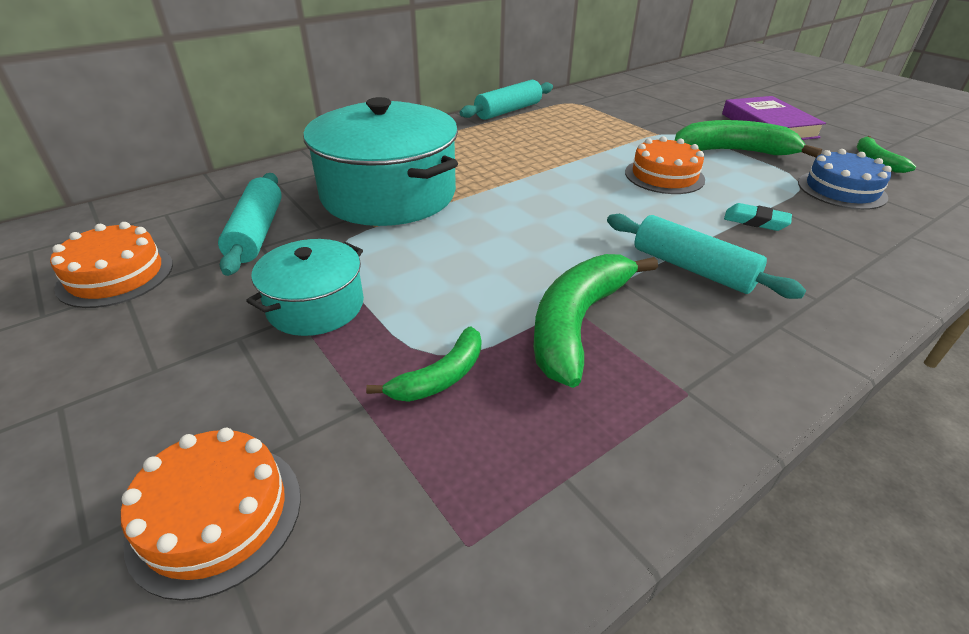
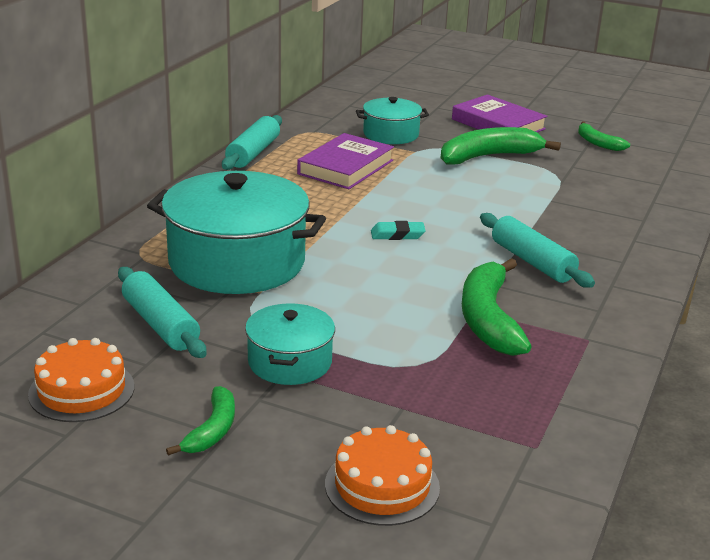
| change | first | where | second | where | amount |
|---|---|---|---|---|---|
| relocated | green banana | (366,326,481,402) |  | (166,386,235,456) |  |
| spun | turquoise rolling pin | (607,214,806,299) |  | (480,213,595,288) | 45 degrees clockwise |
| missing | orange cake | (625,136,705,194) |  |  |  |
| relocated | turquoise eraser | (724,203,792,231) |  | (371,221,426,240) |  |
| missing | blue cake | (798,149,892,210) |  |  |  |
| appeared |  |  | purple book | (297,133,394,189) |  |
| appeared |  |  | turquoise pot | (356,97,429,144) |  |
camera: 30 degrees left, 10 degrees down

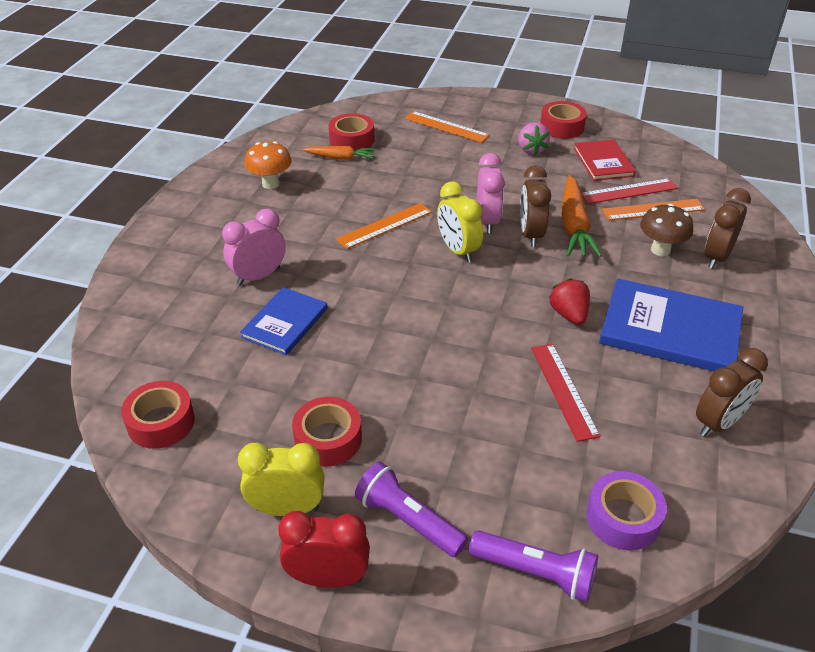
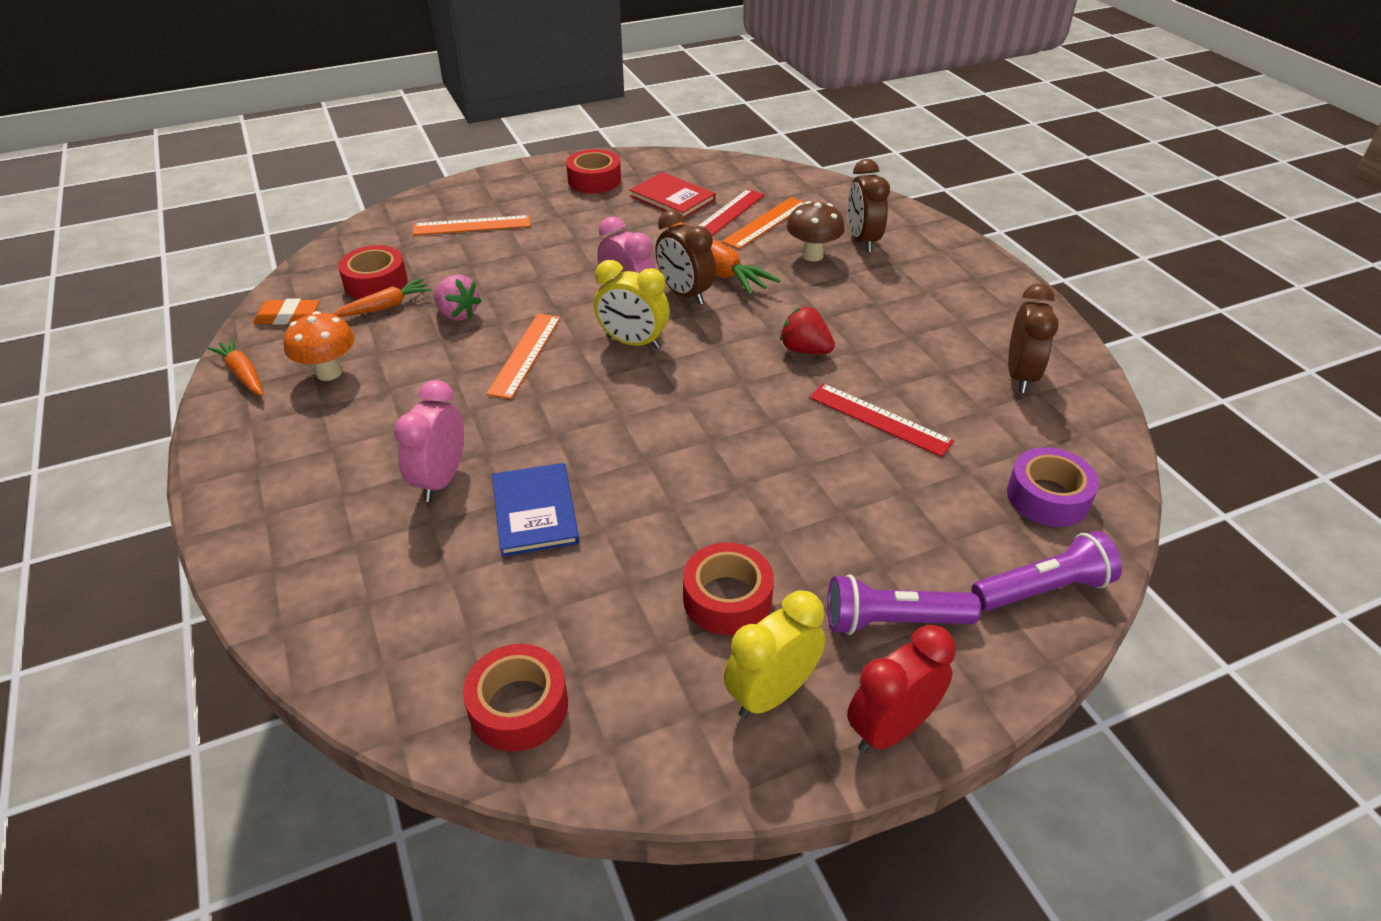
| change | first | where | second | where | amount |
|---|---|---|---|---|---|
| relocated | pink strawberry | (518,122,550,156) |  | (434,275,482,321) |  |
| missing | blue book | (599,278,743,371) |  |  |  |
| appeared |  |  | orange carrot | (207,338,263,396) |  |
| appeared |  |  | orange eraser | (253,299,320,325) |  |
camera: 40 degrees left, 0 degrees up

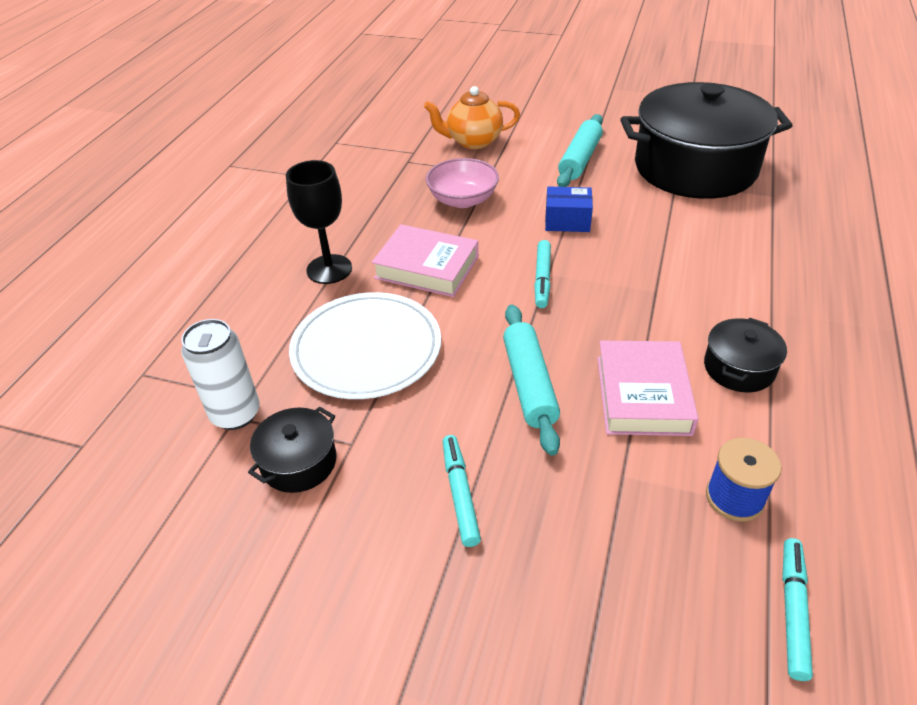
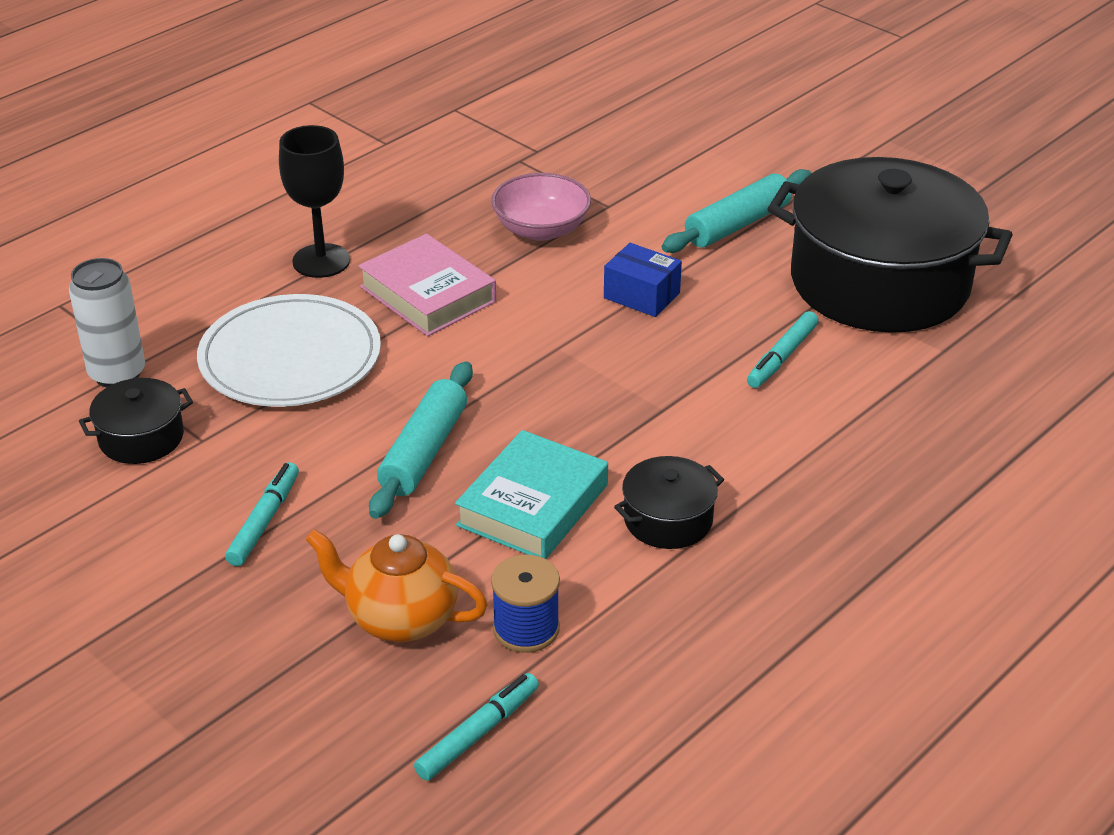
| change | first | where | second | where | amount |
|---|---|---|---|---|---|
| relocated | orange teapot | (424,86,520,149) |  | (306,529,488,642) |  |
| relocated | turquoise marker | (534,240,551,308) |  | (747,311,819,388) |  |
| colour | pink book | (597,341,698,436) | turquoise book | (455,430,608,559) |  |
camera: 25 degrees right, 5 degrees down

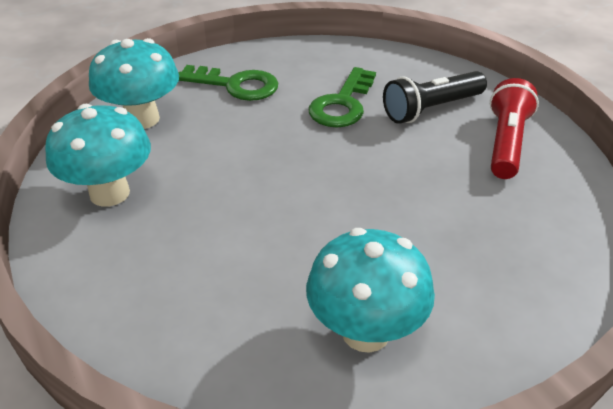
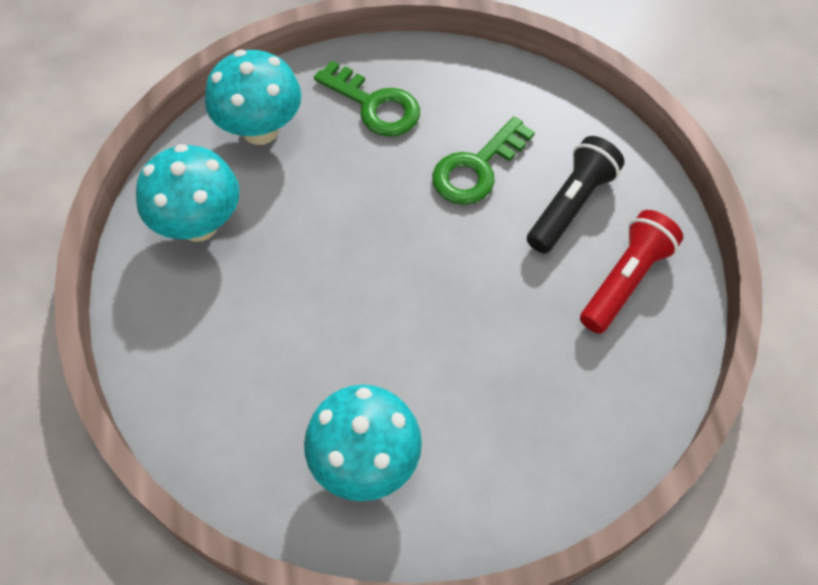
| change | first | where | second | where | amount |
|---|---|---|---|---|---|
| spun | black flashlight | (383,71,487,124) |  | (527,136,625,253) | 135 degrees clockwise |
camera: 20 degrees right, 20 degrees up

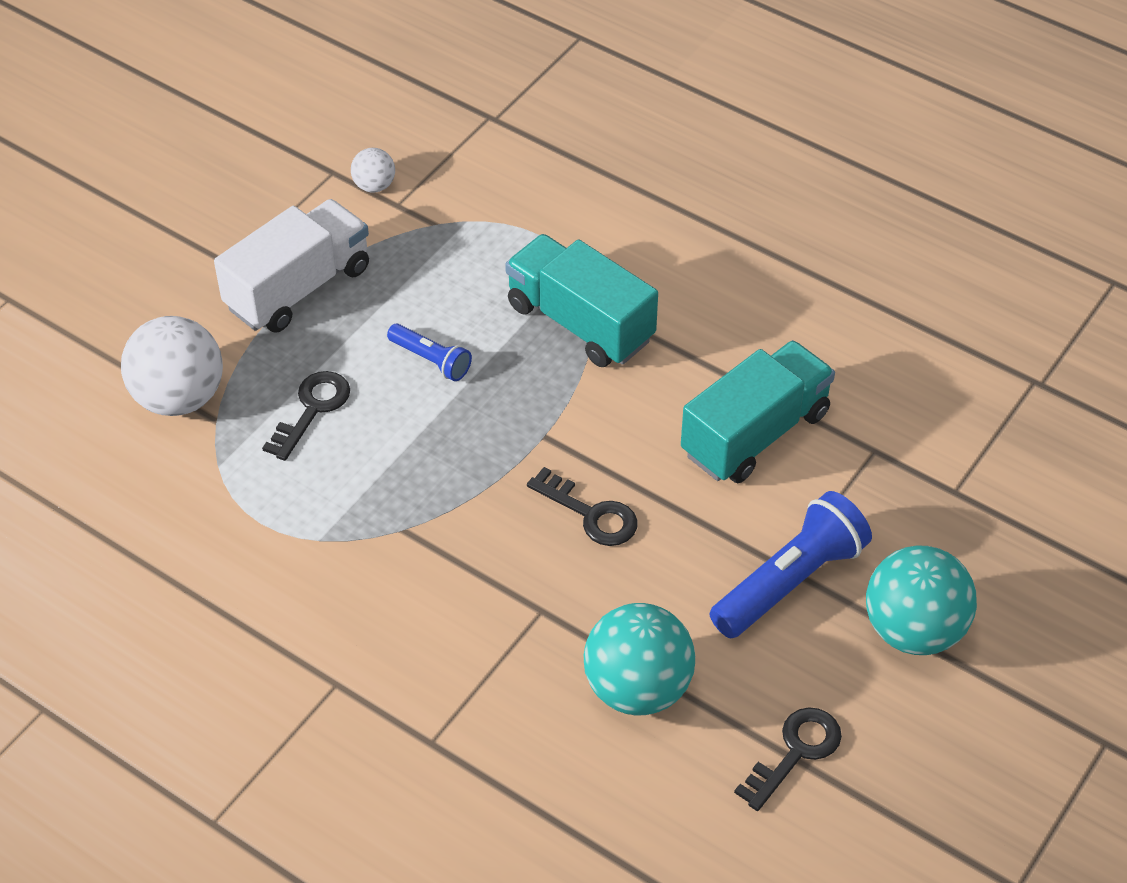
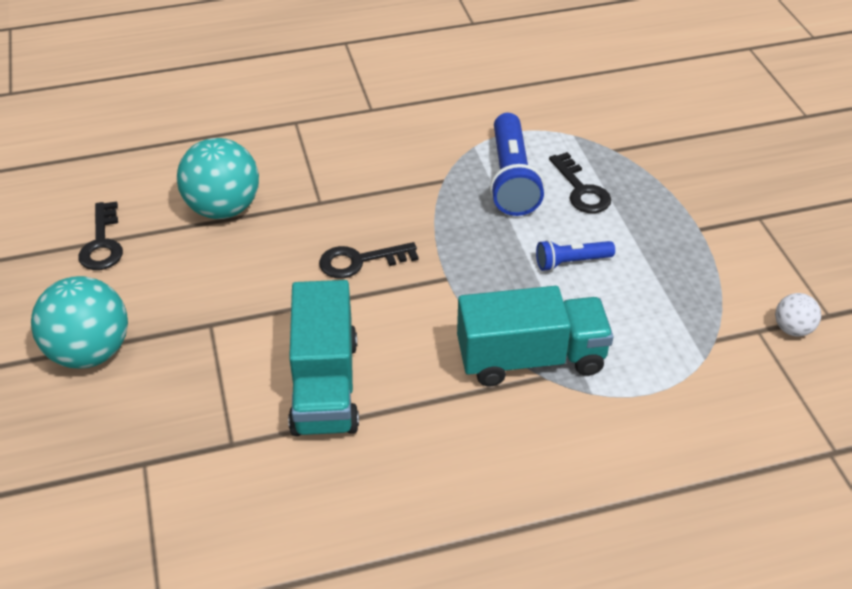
| change | first | where | second | where | amount |
|---|---|---|---|---|---|
| missing | white ball | (121,316,223,416) |  |  |  |
| missing | white truck | (214,199,369,333) |  |  |  |
| relocated | blue flashlight | (710,491,872,638) |  | (490,113,545,216) |  |
camera: 130 degrees right, 5 degrees down

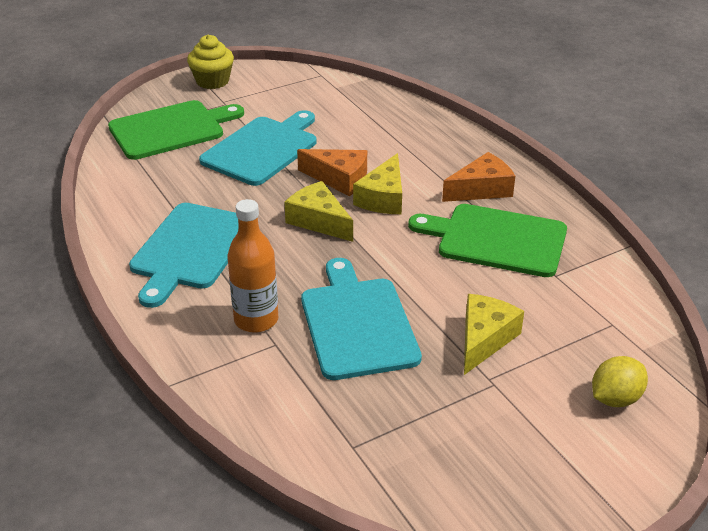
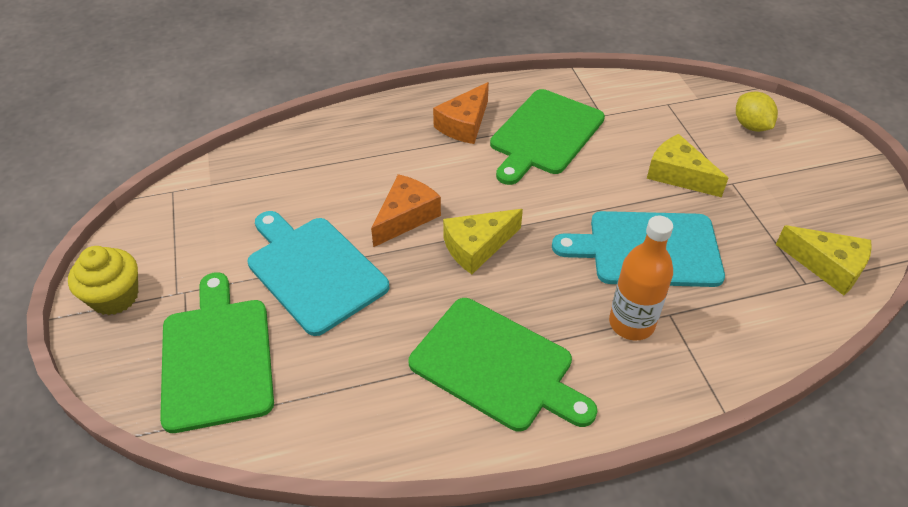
| change | first | where | second | where | amount |
|---|---|---|---|---|---|
| colour | turquoise cutting board | (129,203,239,308) | green cutting board | (409,298,598,431) |  |
| relocated | yellow cheese | (353,153,402,214) |  | (776,225,872,295) |  |
| spun | orange cheese | (442,152,515,202) |  | (433,82,489,144) | 135 degrees counterclockwise |
camera: 75 degrees left, 10 degrees up

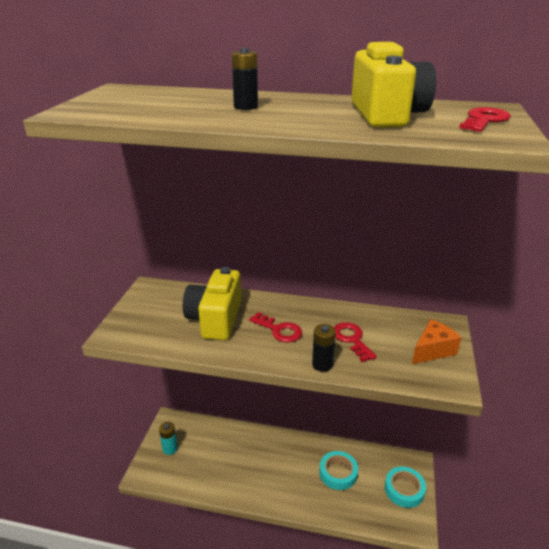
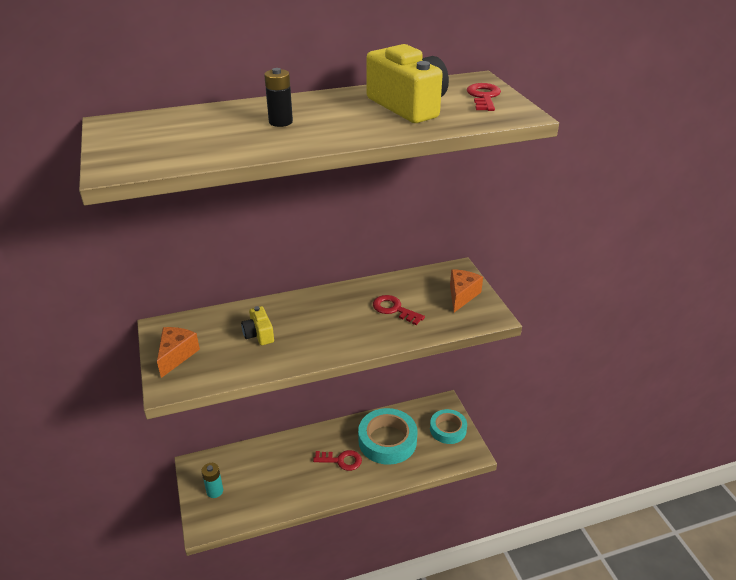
| change | first | where | second | where | amount |
|---|---|---|---|---|---|
| size | yellow camera | (183,267,241,340) |  | (241,306,274,345) | x0.51 |
| relocated | red key | (249,312,302,342) |  | (313,450,362,471) |  |
| missing | black battery | (312,324,336,372) |  |  |  |
| size | turquoise tape | (319,451,358,490) |  | (358,408,417,465) | x1.57 |
| appeared |  |  | orange cheese | (157,327,200,378) |  |
camera: 30 degrees left, 5 degrees up

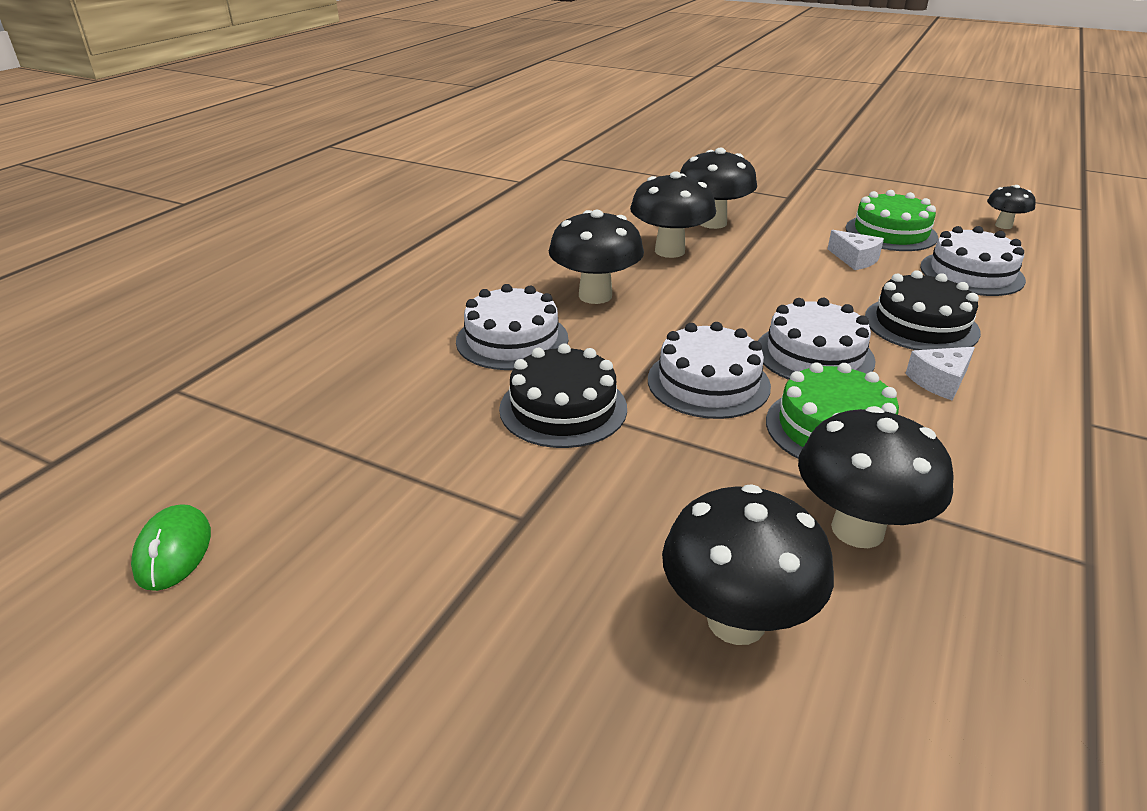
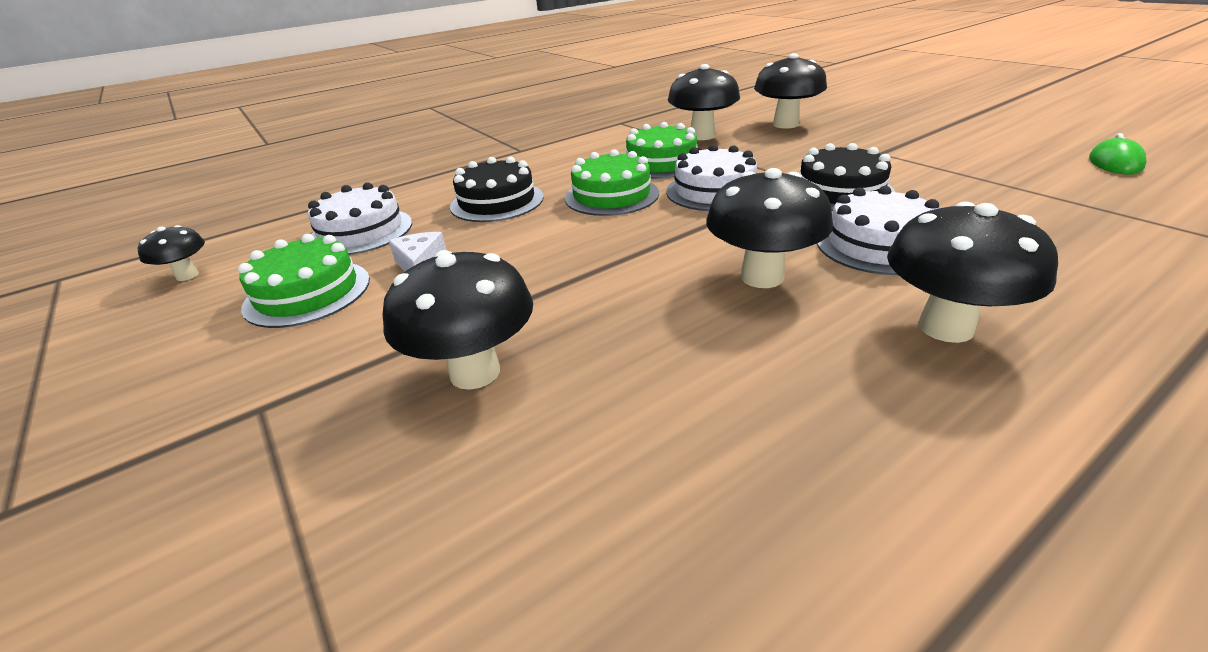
| change | first | where | second | where | amount |
|---|---|---|---|---|---|
| relocated | black mushroom | (630,171,716,258) |  | (887,201,1058,343) |  |
| colour | white cake | (758,298,875,380) | green cake | (565,149,659,216) |  |
| missing | white cheese | (905,347,975,401) |  |  |  |
camera: 150 degrees left, 0 degrees up

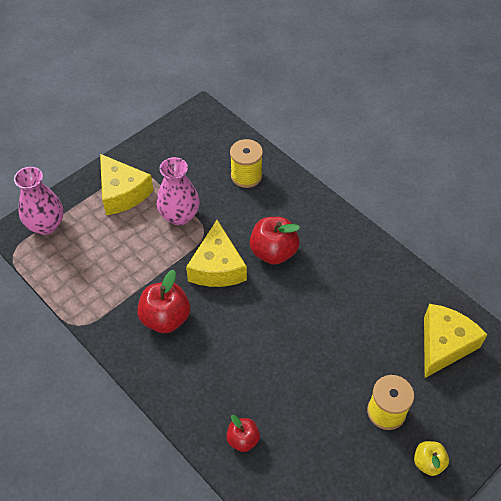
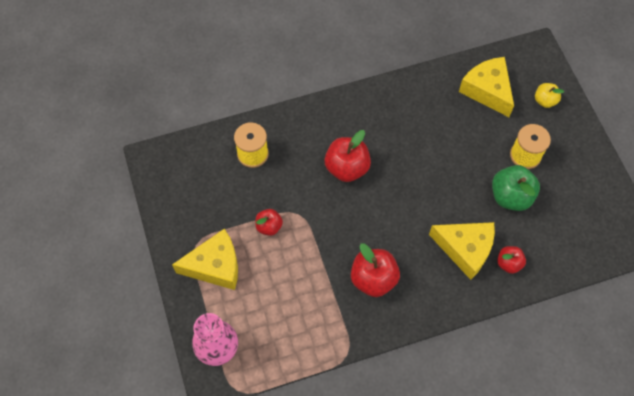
| change | first | where | second | where | amount |
|---|---|---|---|---|---|
| exchanged | pink vase | (157,157,200,225) | red apple | (255,209,283,236) |  |
| relocated | yellow cheese | (186,220,247,287) |  | (429,222,495,280) |  |
| relocated | yellow apple | (414,441,449,476) |  | (535,83,564,108) |  |
| appeared |  |  | green apple | (492,165,540,211) |  |
camera: 65 degrees left, 10 degrees up

